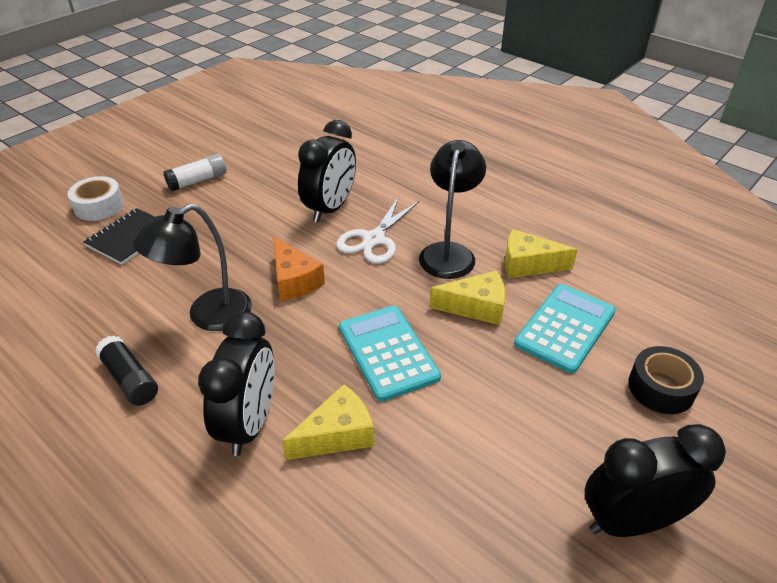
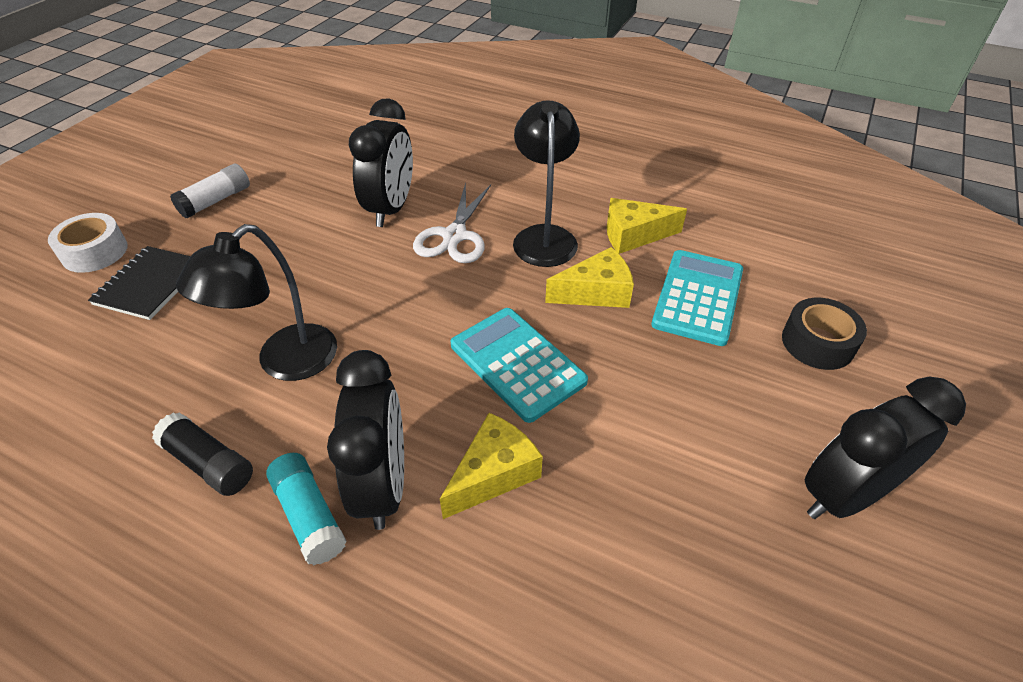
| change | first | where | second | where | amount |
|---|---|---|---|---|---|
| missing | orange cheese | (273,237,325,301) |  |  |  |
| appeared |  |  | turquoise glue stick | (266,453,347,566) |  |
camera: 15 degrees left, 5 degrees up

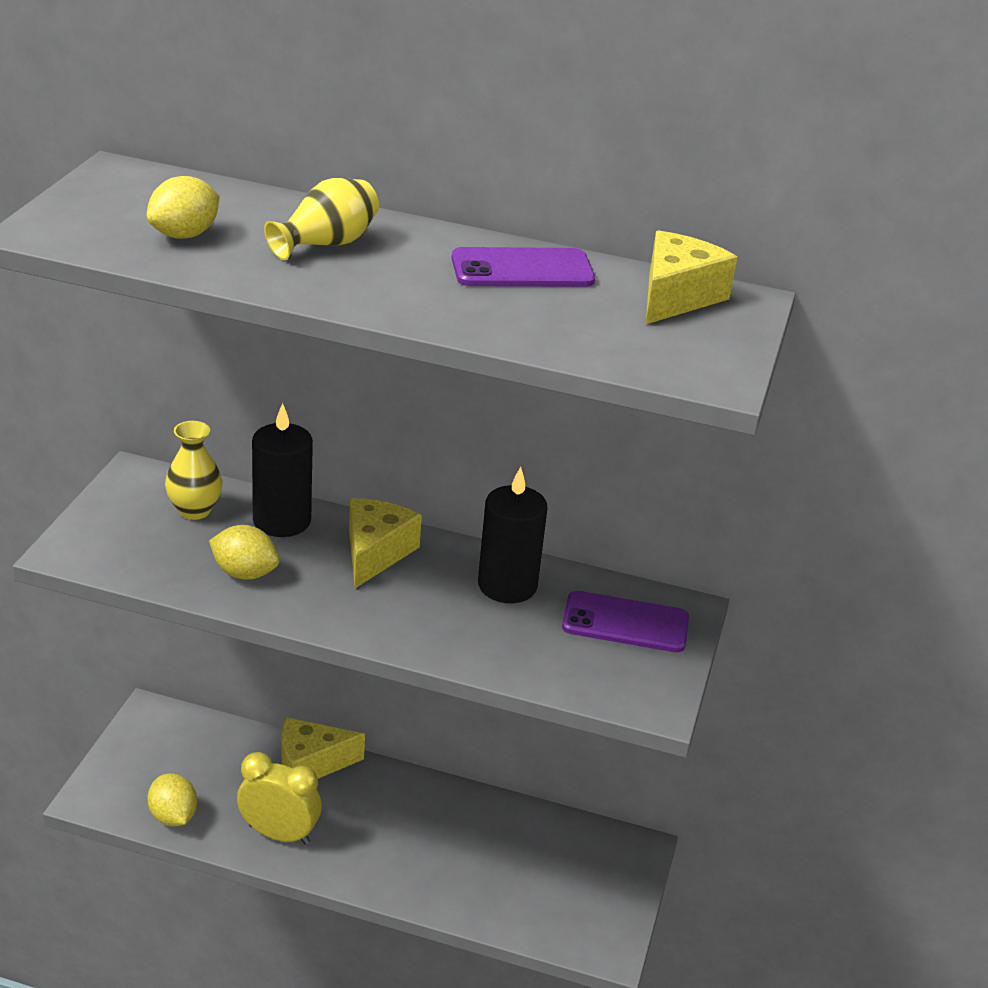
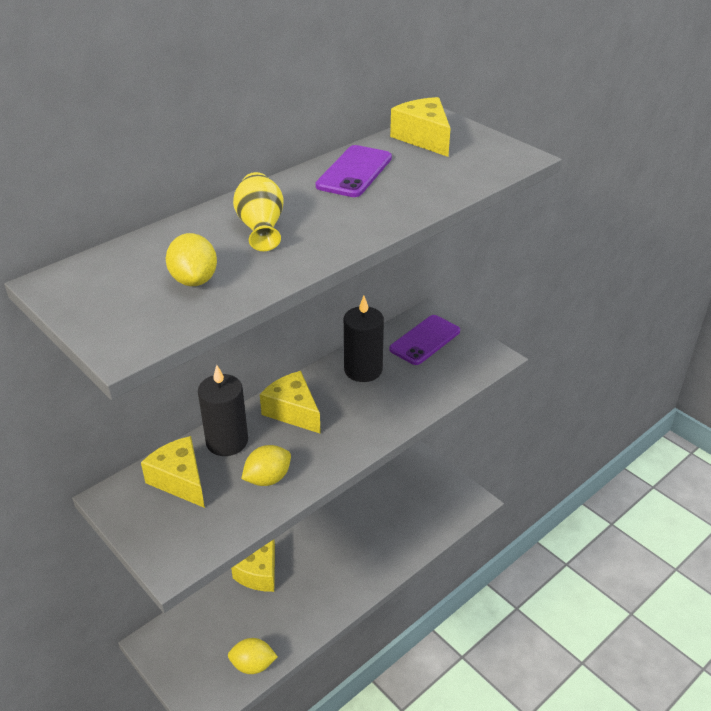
| change | first | where | second | where | amount |
|---|---|---|---|---|---|
| exchanged | yellow vase | (165,421,223,520) | yellow cheese | (141,436,205,508) |  |
| missing | yellow clock | (237,752,322,845) |  |  |  |
camera: 55 degrees left, 5 degrees up

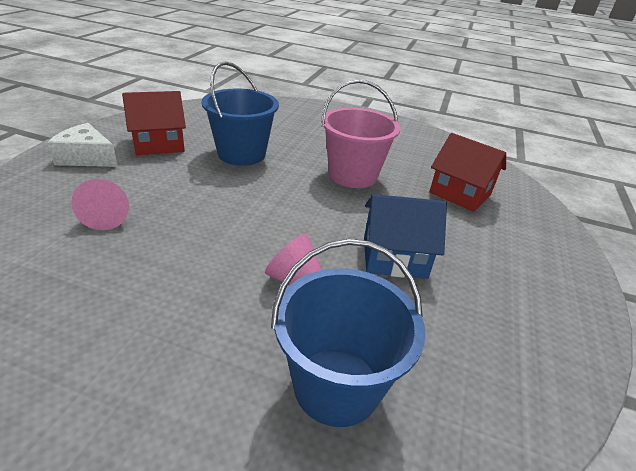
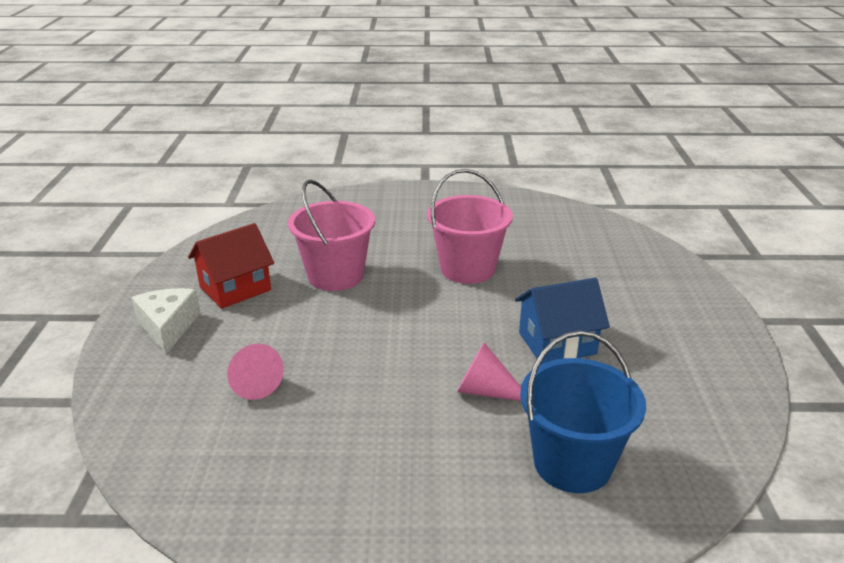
| change | first | where | second | where | amount |
|---|---|---|---|---|---|
| spun | white cheese | (47,123,118,167) |  | (131,288,201,354) | 75 degrees clockwise |
| colour | blue bucket | (201,61,279,166) | pink bucket | (288,180,375,291) |  |
| missing | red house | (430,133,506,212) |  |  |  |
camera: 15 degrees left, 5 degrees down

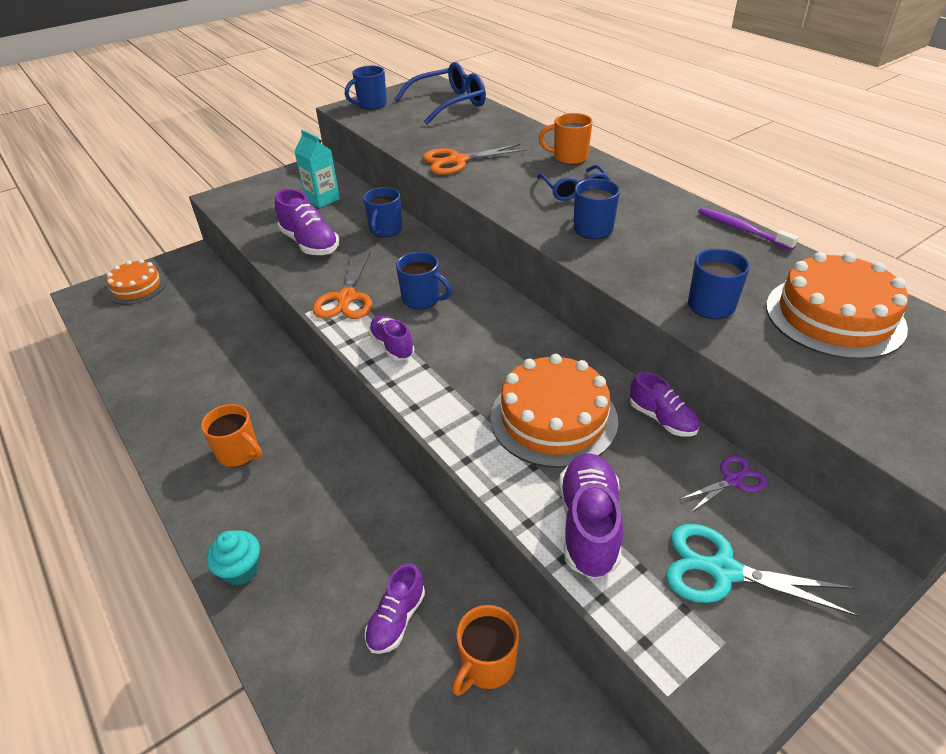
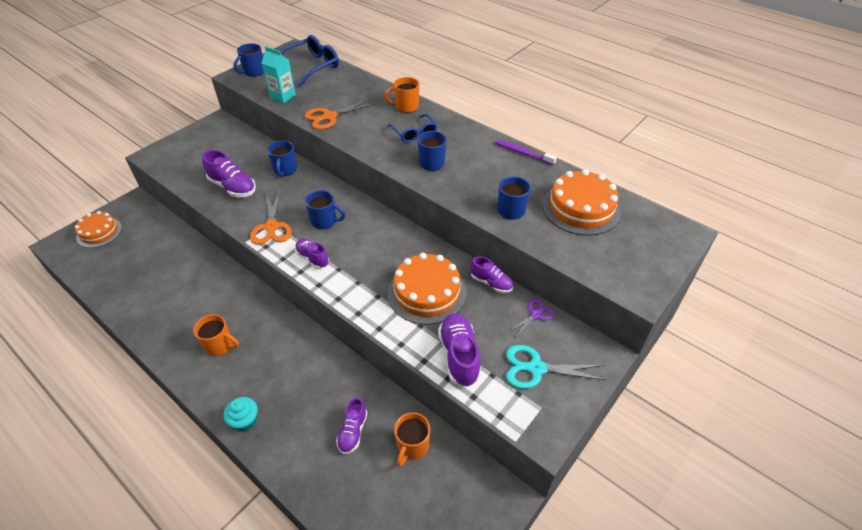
| change | first | where | second | where | amount |
|---|---|---|---|---|---|
| relocated | turquoise carton | (294,129,340,208) |  | (262,46,296,103) |  |
camera: 15 degrees left, 5 degrees up

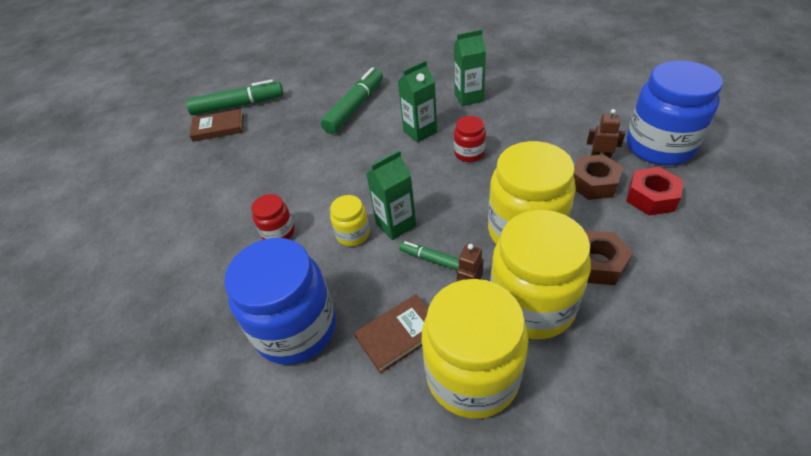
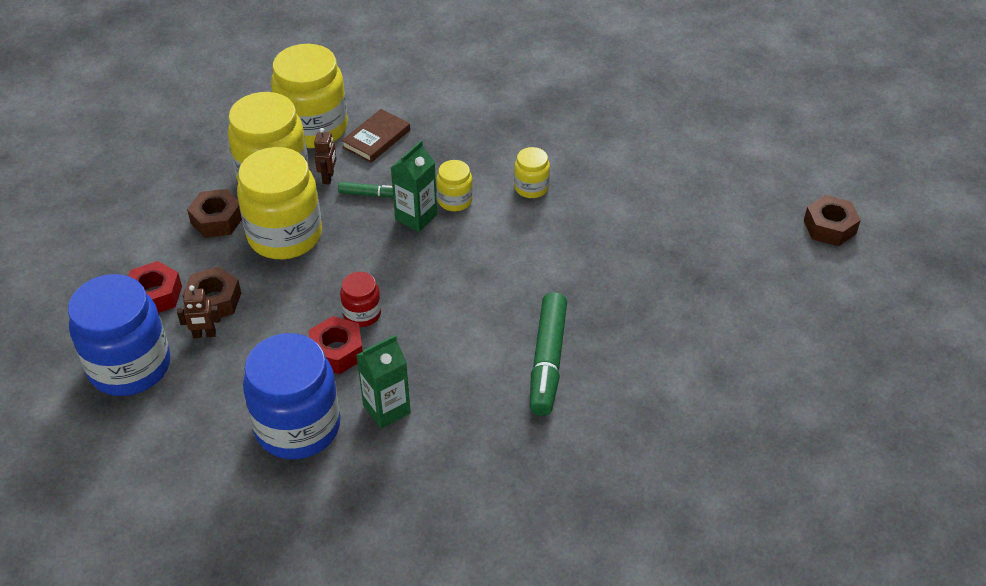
| change | first | where | second | where | amount |
|---|---|---|---|---|---|
| missing | green marker | (186,79,283,116) |  |  |  |
| missing | brown book | (189,109,243,142) |  |  |  |
| relocated | blue jar | (224,238,336,365) |  | (243,333,341,459) |  |
| colour | red jar | (251,194,294,240) | yellow jar | (514,147,550,198) |  |
| missing | green carton | (398,60,437,143) |  |  |  |
| appeared |  |  | red nut | (308,316,363,374) |  |
| appeared |  |  | brown nut | (804,195,861,246) |  |
camera: 155 degrees right, 0 degrees up

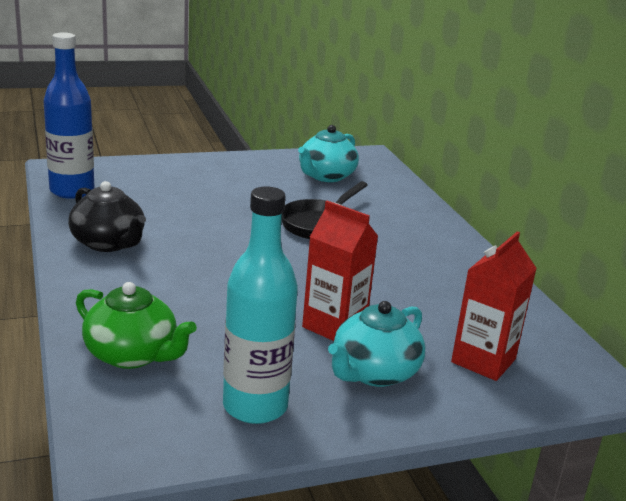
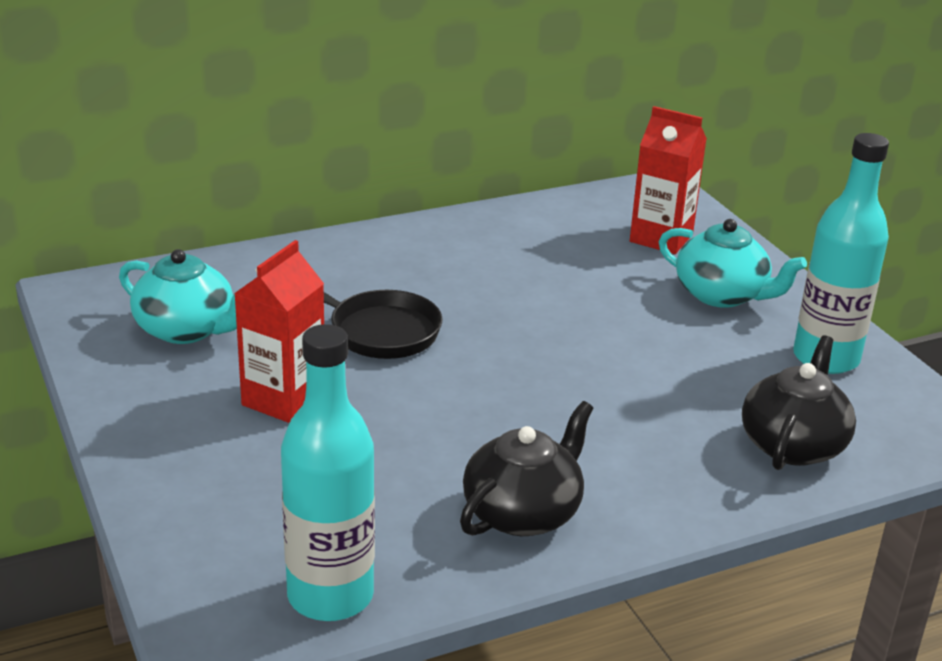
| change | first | where | second | where | amount |
|---|---|---|---|---|---|
| colour | blue bottle | (43,33,94,199) | turquoise bottle | (281,324,375,621) |  |
| colour | green teapot | (76,282,197,369) | black teapot | (742,336,856,470) |  |
| relocated | red carton | (302,201,378,341) |  | (234,240,324,423) |  |
camera: 95 degrees left, 5 degrees up

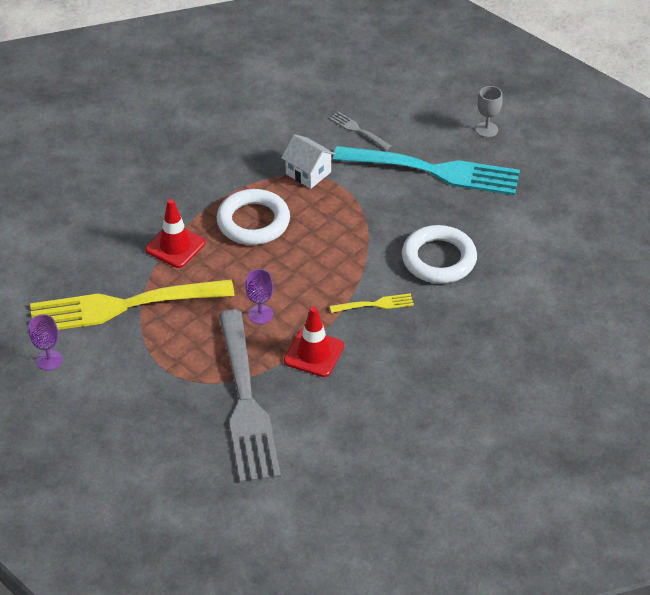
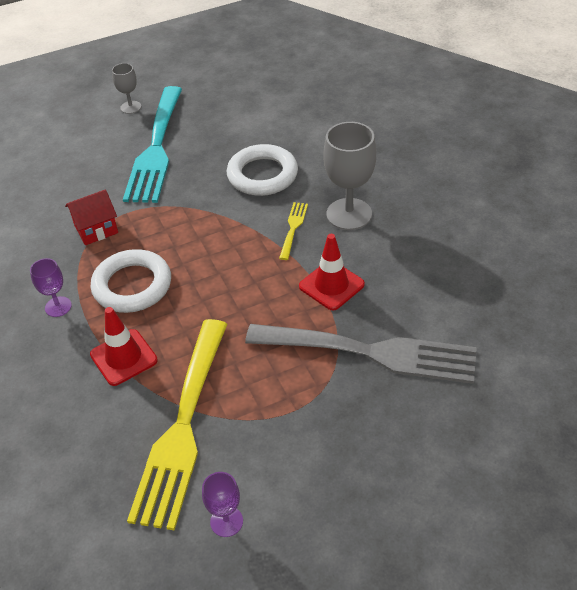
| change | first | where | second | where | amount |
|---|---|---|---|---|---|
| relocated | purple goblet | (245,269,273,324) |  | (30,258,72,317) |  |
| colour | white house | (281,134,335,189) | red house | (65,189,118,245) |  |
| missing | grey fork | (329,111,392,150) |  |  |  |
| spun | turquoise fork | (333,146,520,195) |  | (123,86,182,203) | 150 degrees clockwise |
| appeared |  |  | grey goblet | (324,122,376,230) |  |
camera: 65 degrees left, 0 degrees up

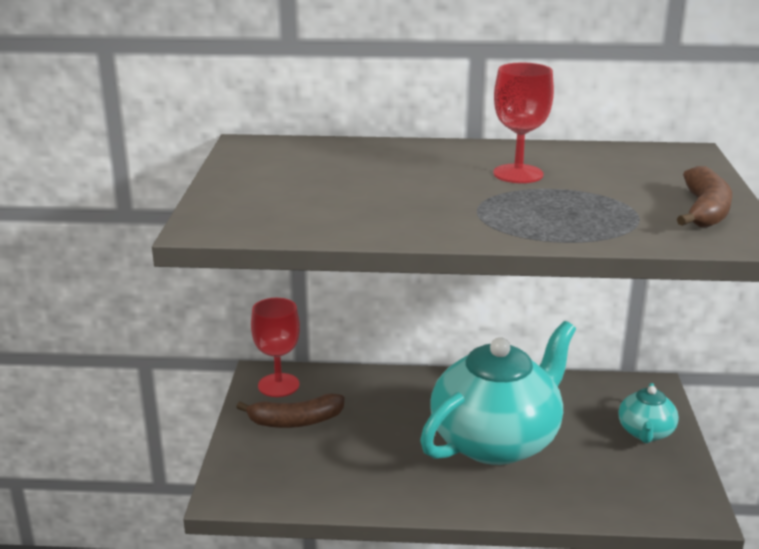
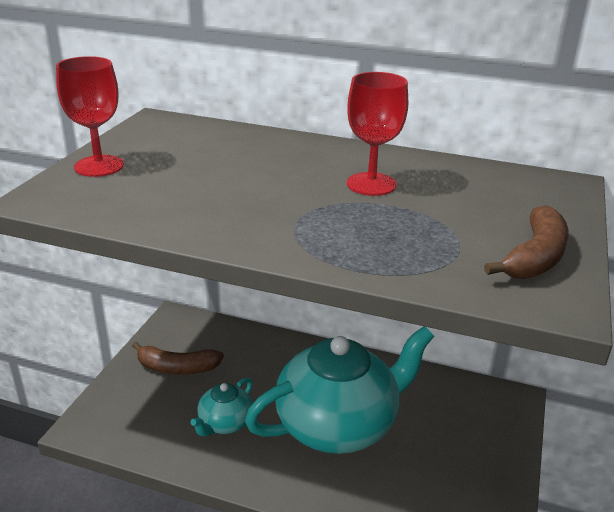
| change | first | where | second | where | amount |
|---|---|---|---|---|---|
| relocated | red goblet | (251,298,300,397) |  | (56,56,124,177) |  |
| relocated | turquoise teapot | (619,383,679,443) |  | (191,377,252,437) |  |
camera: 15 degrees right, 5 degrees up

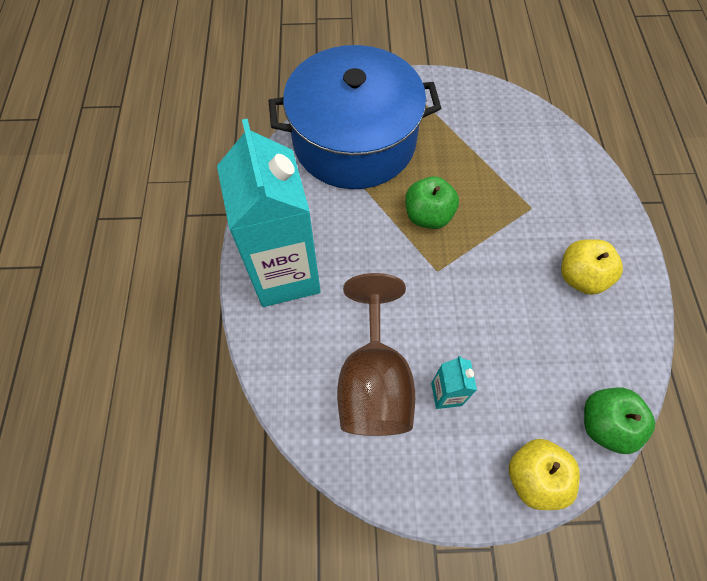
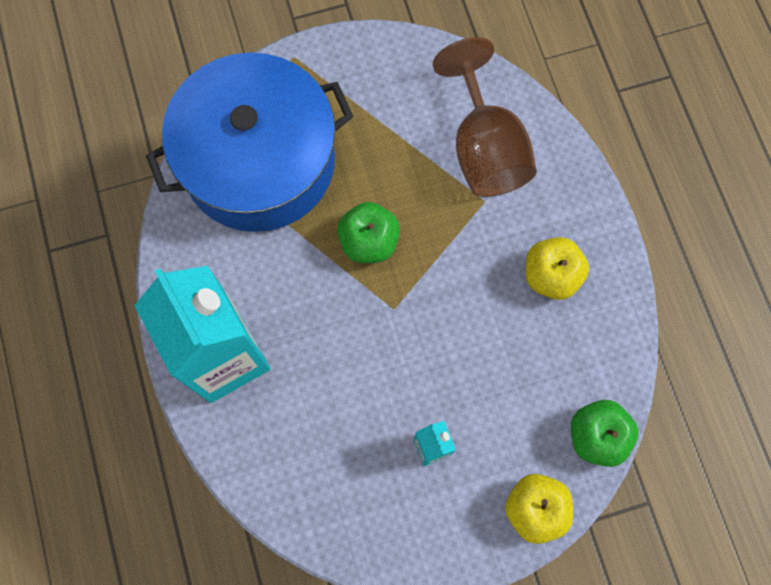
| change | first | where | second | where | amount |
|---|---|---|---|---|---|
| relocated | brown goblet | (337,273,415,436) |  | (433,37,537,197) |  |
camera: 15 degrees left, 10 degrees up

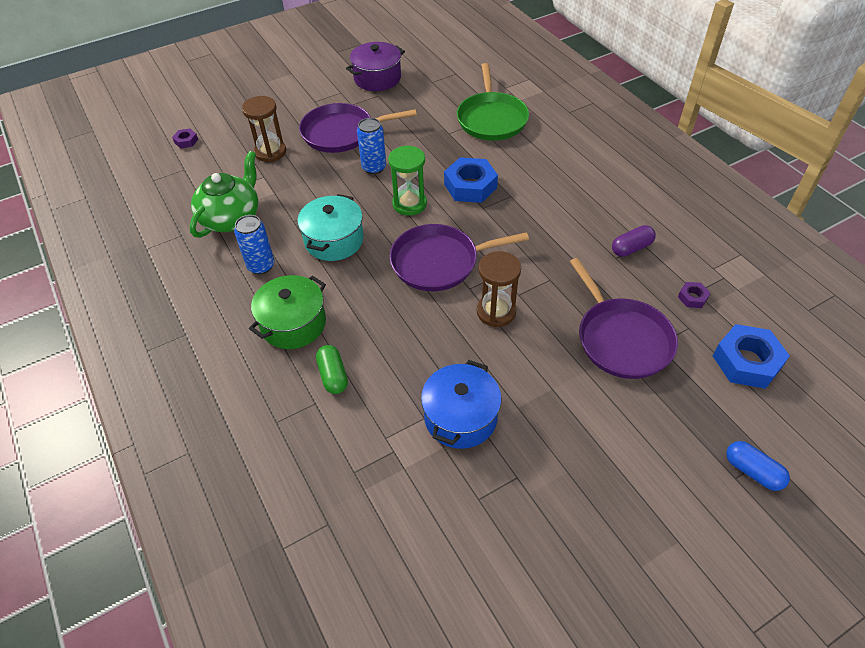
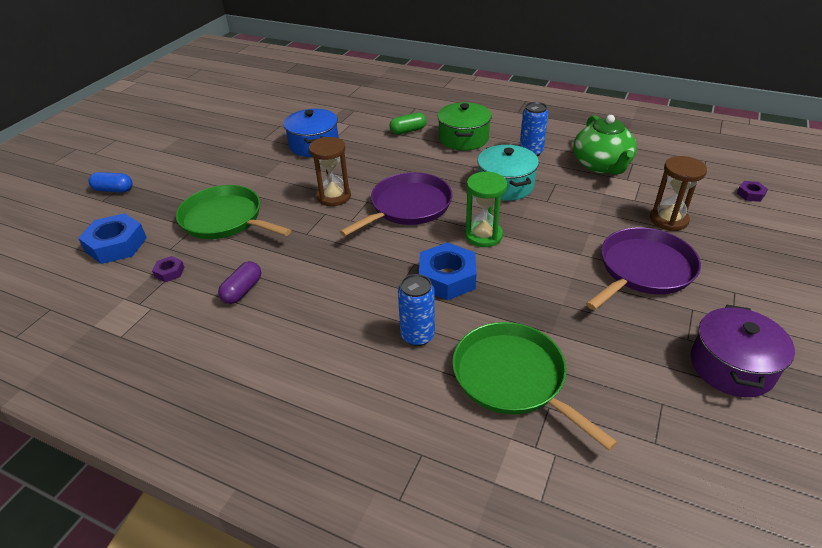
| change | first | where | second | where | amount |
|---|---|---|---|---|---|
| spun | green capsule | (316,345,348,394) |  | (389,112,426,135) | 60 degrees counterclockwise |
| relocated | blue can | (357,118,386,174) |  | (398,274,435,346) |  |
| colour | purple pan | (570,258,678,379) | green pan | (176,185,291,239) |  |
camera: 145 degrees right, 10 degrees down

